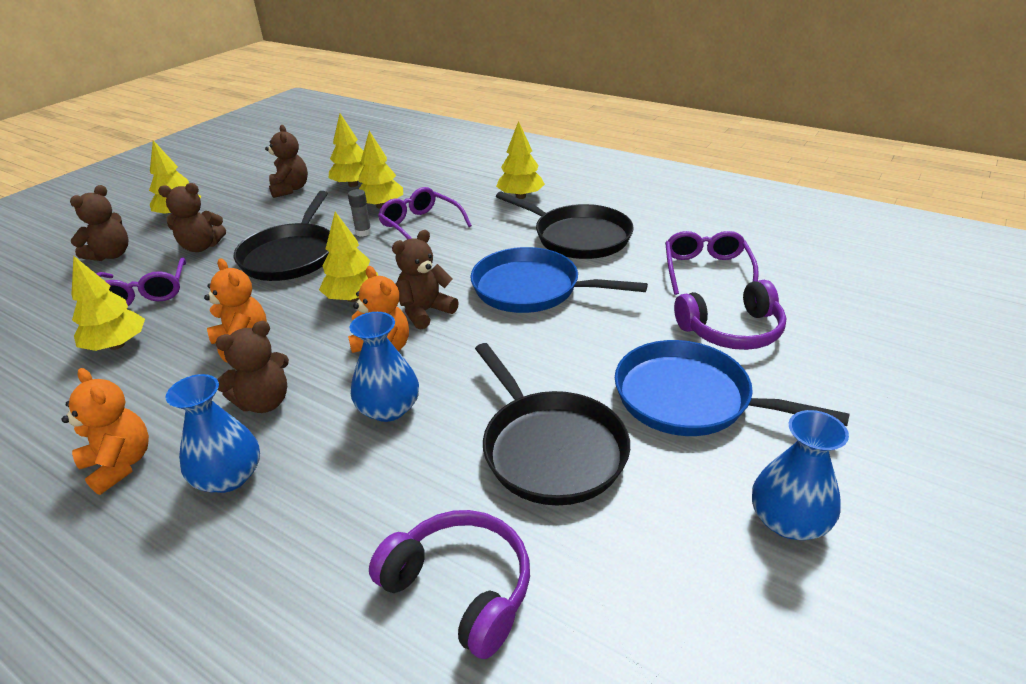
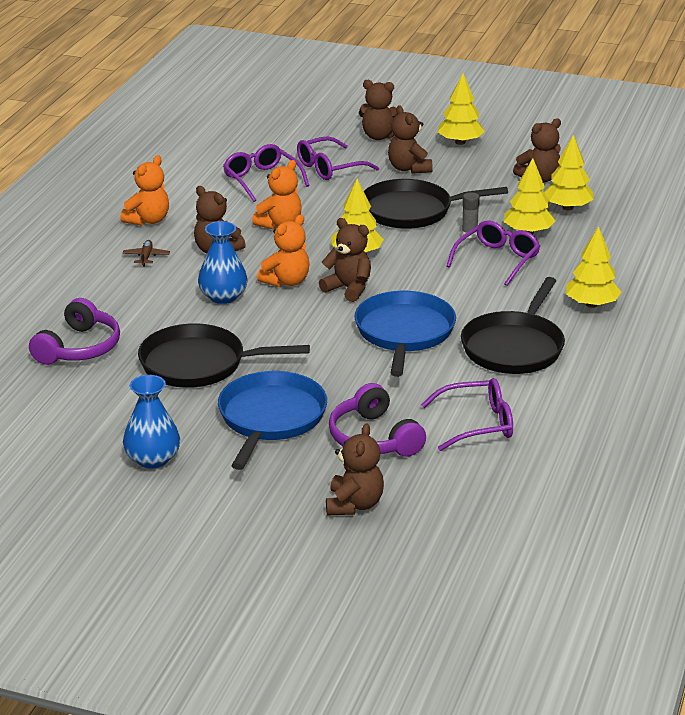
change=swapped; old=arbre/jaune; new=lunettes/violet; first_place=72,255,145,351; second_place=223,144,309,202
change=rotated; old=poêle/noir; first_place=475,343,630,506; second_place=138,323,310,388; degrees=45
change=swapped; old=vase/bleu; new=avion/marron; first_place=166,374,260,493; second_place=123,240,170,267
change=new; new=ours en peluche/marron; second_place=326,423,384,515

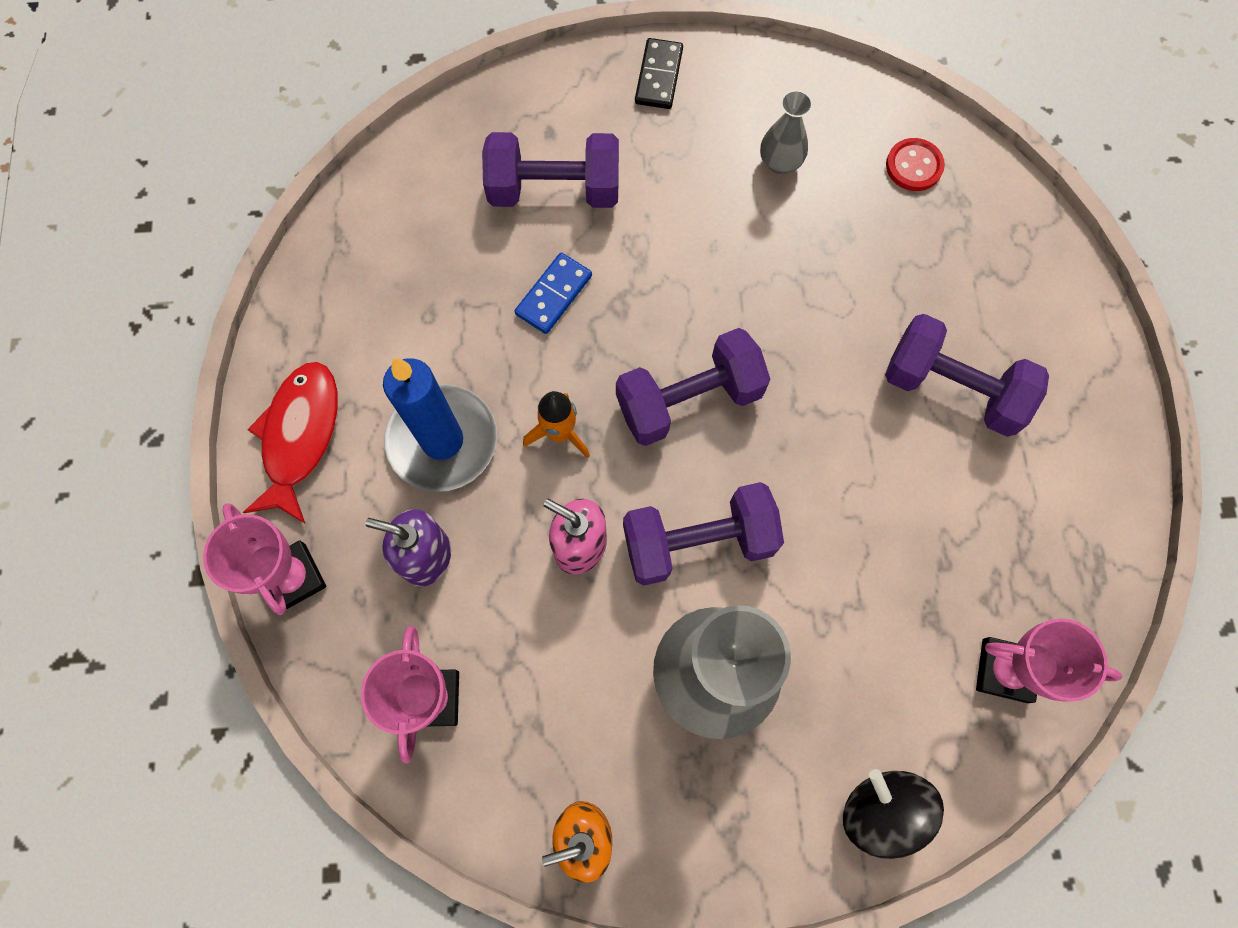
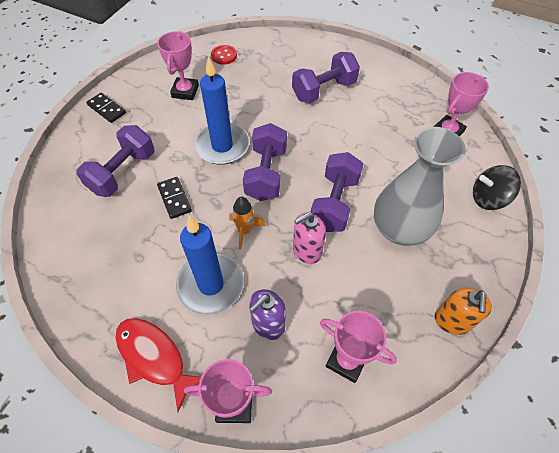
change=swapped; old=vase/gris; new=trophée/rose; first_place=760,90,813,174; second_place=157,31,199,100
change=repainted; old=domino/bleu; new=domino/noir; first_place=515,252,592,334; second_place=157,177,192,219
change=new; new=bougie/bleu; second_place=194,57,249,165

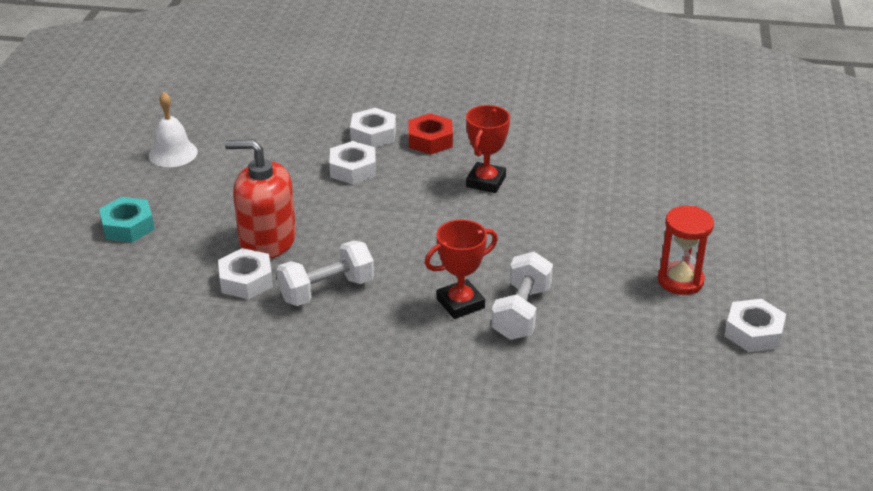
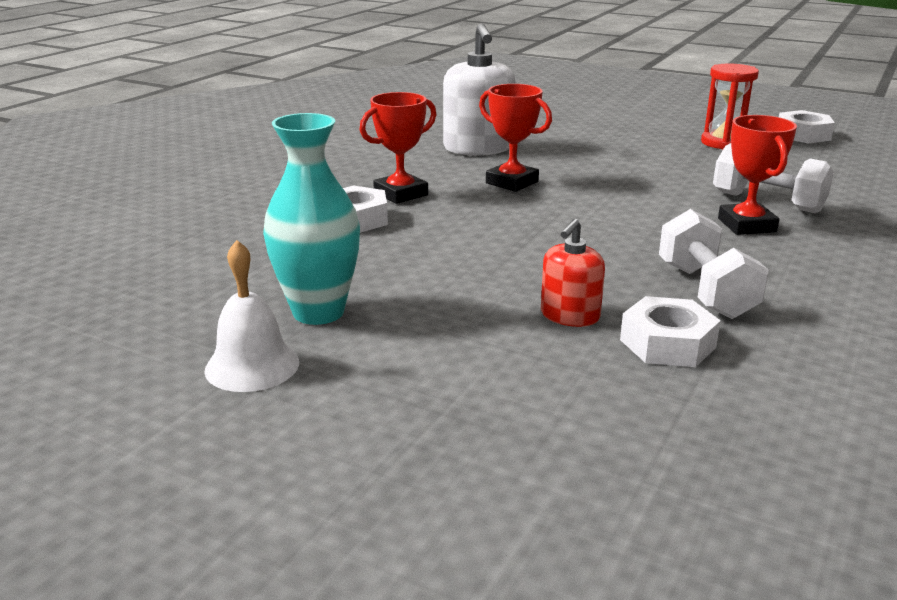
change=swapped; old=écrou/rouge; new=trophée/rouge; first_place=408,113,453,154; second_place=360,92,436,204
change=scaled; old=distributeur de savon/rouge; first_place=225,139,296,259; second_place=541,219,605,327; factor=0.56
change=gone; old=écrou/blanc; first_place=329,141,376,184
change=gone; old=écrou/turquoise; first_place=99,197,155,243
change=new; new=distributeur de savon/blanc; second_place=443,23,516,156
change=new; new=vase/turquoise; second_place=263,113,360,325

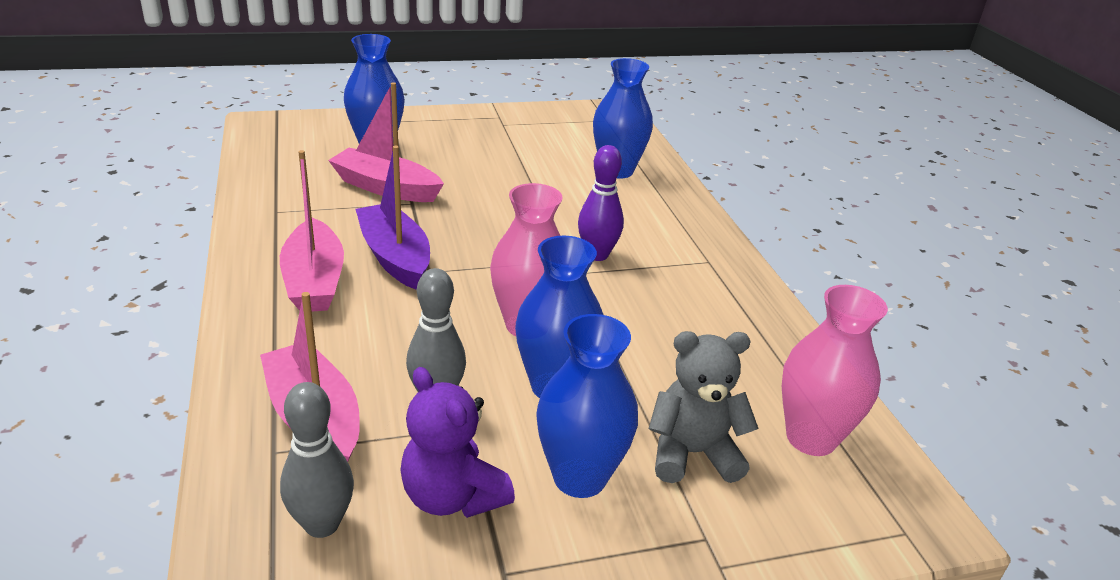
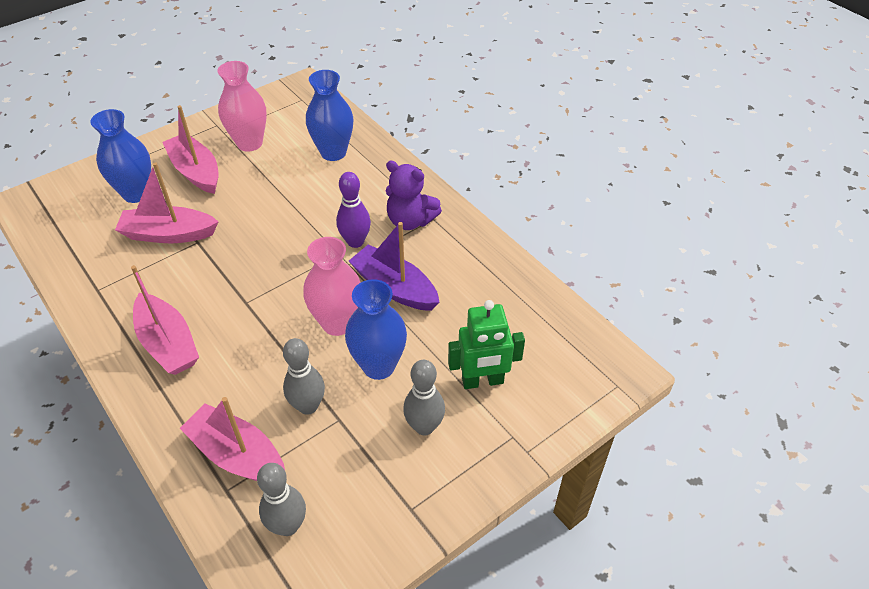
change=shifted; old=bateau/violet; first_place=356,146,430,290; second_place=349,222,440,311
change=shifted; old=vase/rose; first_place=782,285,888,456; second_place=217,61,267,152
change=swapped; old=vase/bleu; new=quille/gris; first_place=536,314,638,498; second_place=403,360,445,435
change=swapped; old=ours en peluche/gris; new=robot/vert; first_place=648,331,759,483; second_place=448,300,525,389
change=shifted; old=ours en peluche/violet; first_place=400,367,515,518; second_place=386,161,442,230
change=new; new=bateau/rose; second_place=163,105,219,194

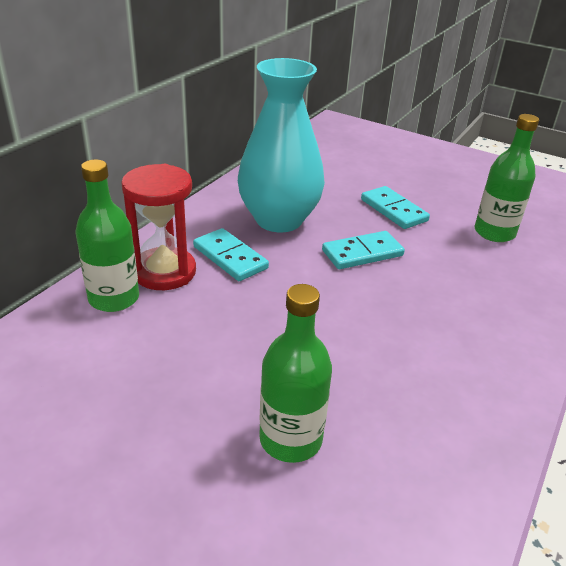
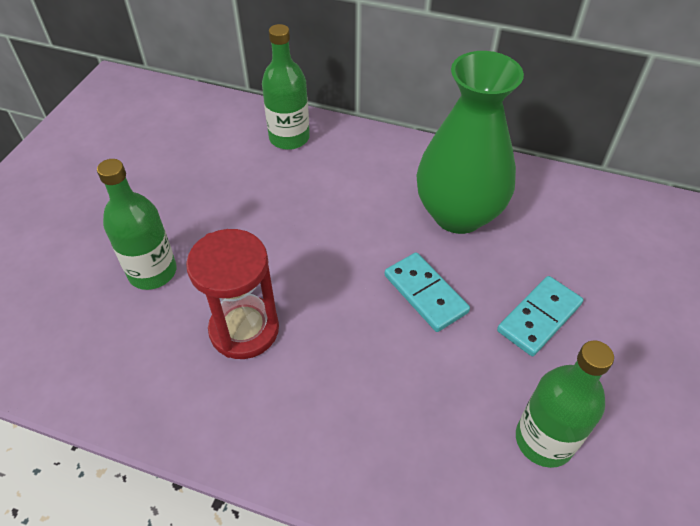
change=repainted; old=vase/turquoise; new=vase/vert; first_place=238,58,325,232; second_place=416,51,524,234
change=shifted; old=sablier/rouge; first_place=121,164,196,290; second_place=186,229,279,359
change=gone; old=domino/turquoise; first_place=193,228,269,281

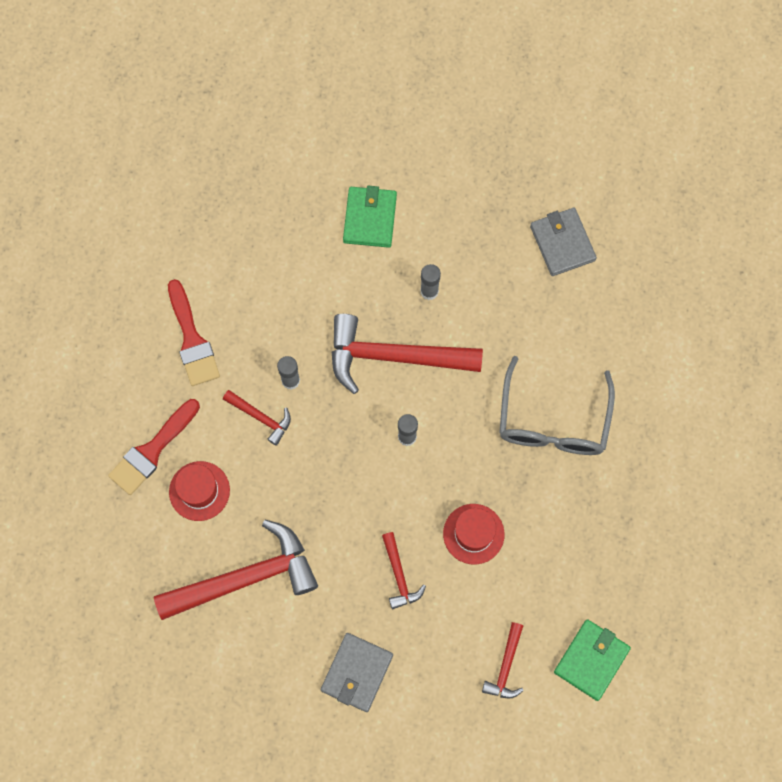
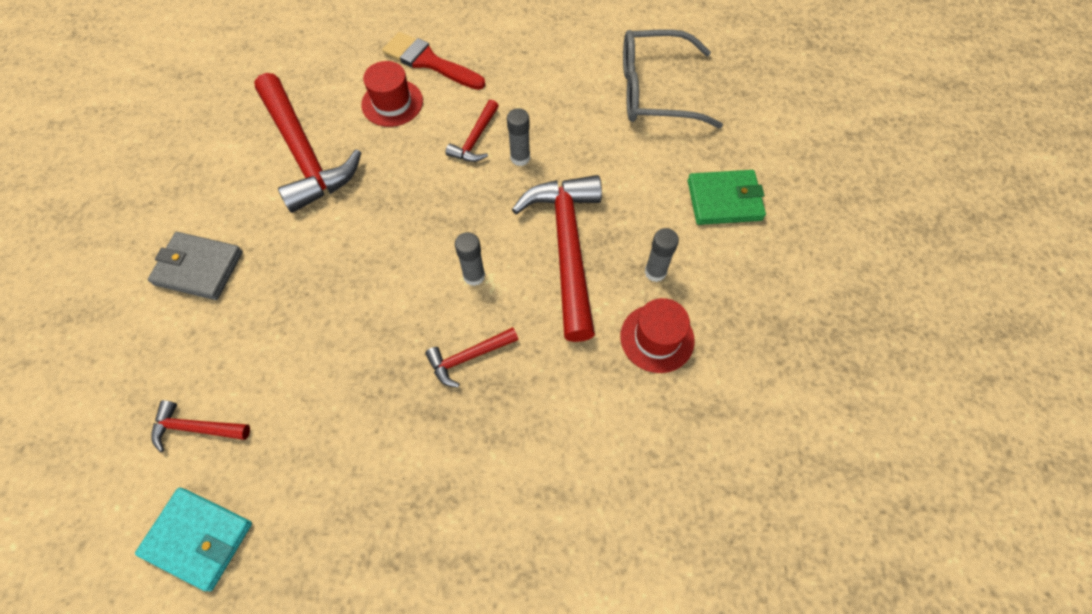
change=gone; old=portefeuille/gris; first_place=530,208,597,276
change=gone; old=pinceau/rouge; first_place=168,279,220,386
change=shifted; old=lunettes/gris; first_place=499,356,615,455; second_place=623,29,723,128
change=shifted; old=chapeau/rouge; first_place=443,504,504,565; second_place=620,298,695,373
change=shifted; old=marteau/rouge; first_place=382,532,426,609; second_place=425,327,519,388
change=repainted; old=portefeuille/vert; new=portefeuille/turquoise; first_place=554,619,631,701; second_place=135,488,252,591

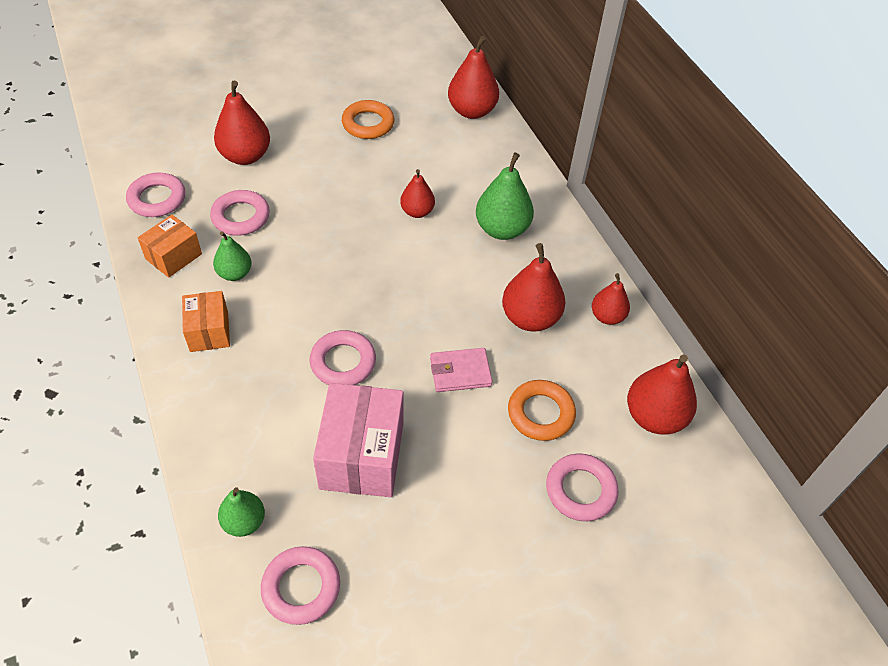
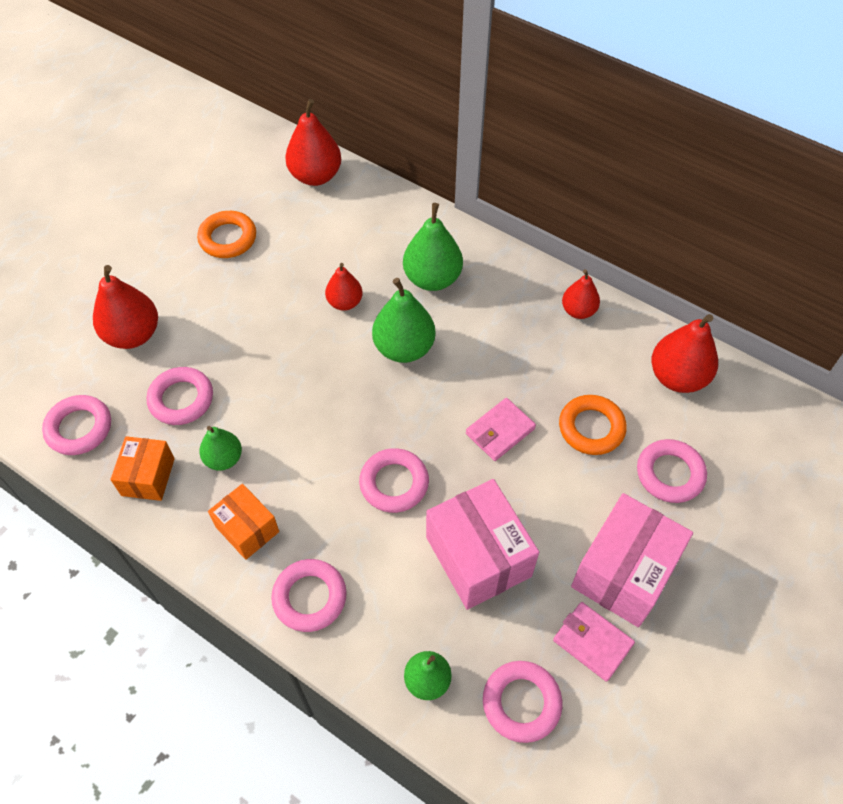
change=gone; old=poire/rouge; first_place=502,243,565,332
change=new; new=poire/vert; second_place=372,278,436,363
change=new; new=boîte/rose; second_place=571,493,693,627
change=new; new=anneau/rose; second_place=271,559,347,632
change=new; new=portefeuille/rose; second_place=553,602,635,682

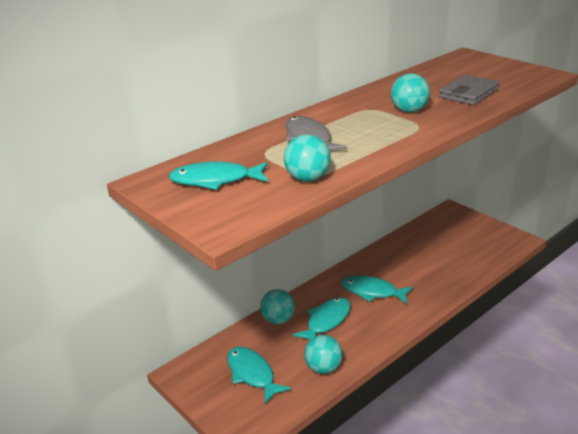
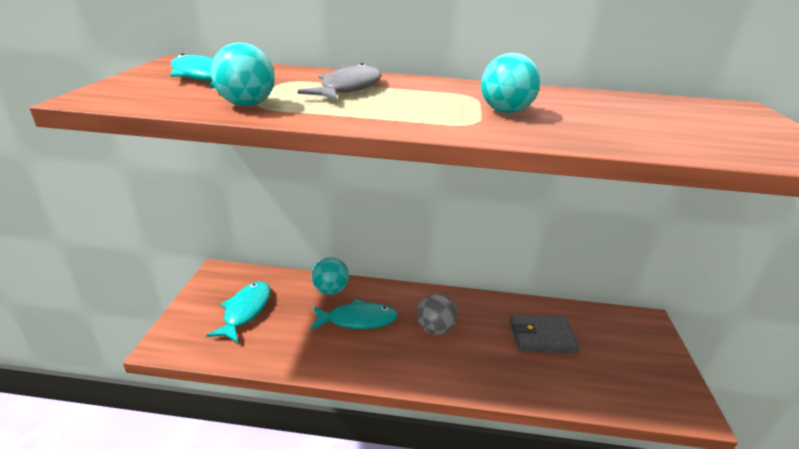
change=shifted; old=portefeuille/gris; first_place=439,75,499,105; second_place=509,315,580,353
change=swapped; old=poisson/turquoise; new=balle/gris; first_place=341,275,413,304; second_place=417,294,457,335
change=gone; old=balle/turquoise; first_place=304,335,343,374

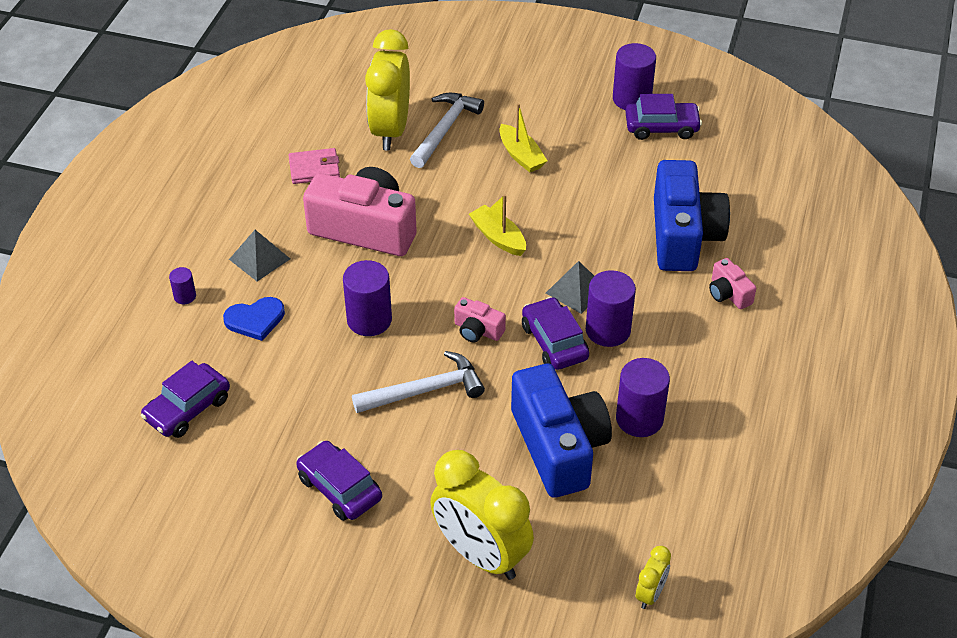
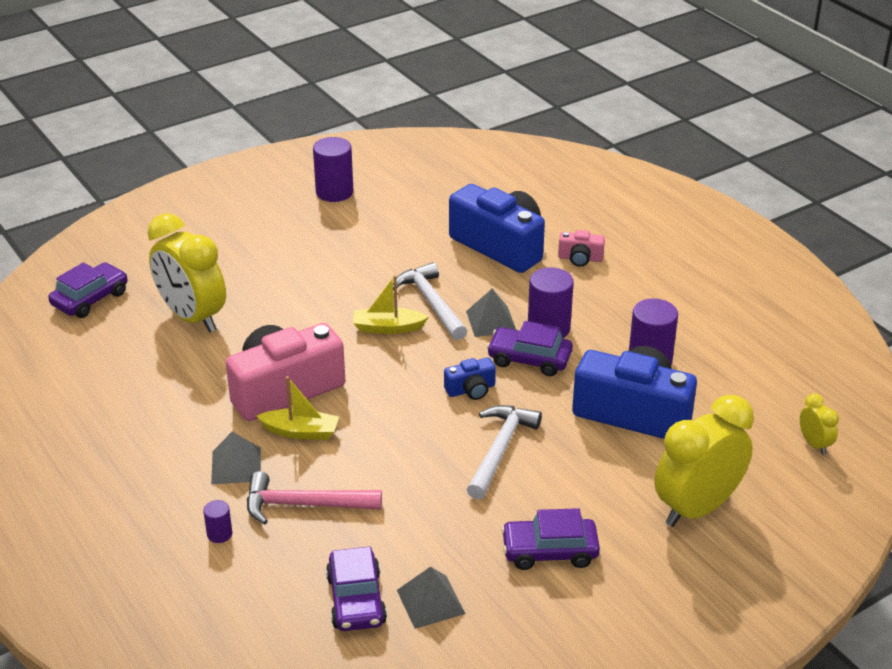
change=shifted; old=marteau/blanc; first_place=410,93,484,168; second_place=393,262,467,340
change=shifted; old=voiture/violet; first_place=625,94,702,140; second_place=48,262,128,318
change=shifted; old=bateau/jaune; first_place=499,104,547,173; second_place=257,376,339,440
change=gone; old=portefeuille/rose; first_place=288,148,340,184
change=gone; old=cylindre/violet; first_place=343,260,392,336
change=swapped; old=cœur/bleu; new=marteau/rose; first_place=223,297,285,341; second_place=247,471,382,525
change=repainted; old=appareil photo/rose; new=appareil photo/bleu; first_place=454,297,506,343; second_place=444,358,496,400
change=rotated; old=réveil/jaune; first_place=430,450,534,580; second_place=654,395,754,527; degrees=150
change=new; new=pyramide/gris; second_place=397,566,466,629

